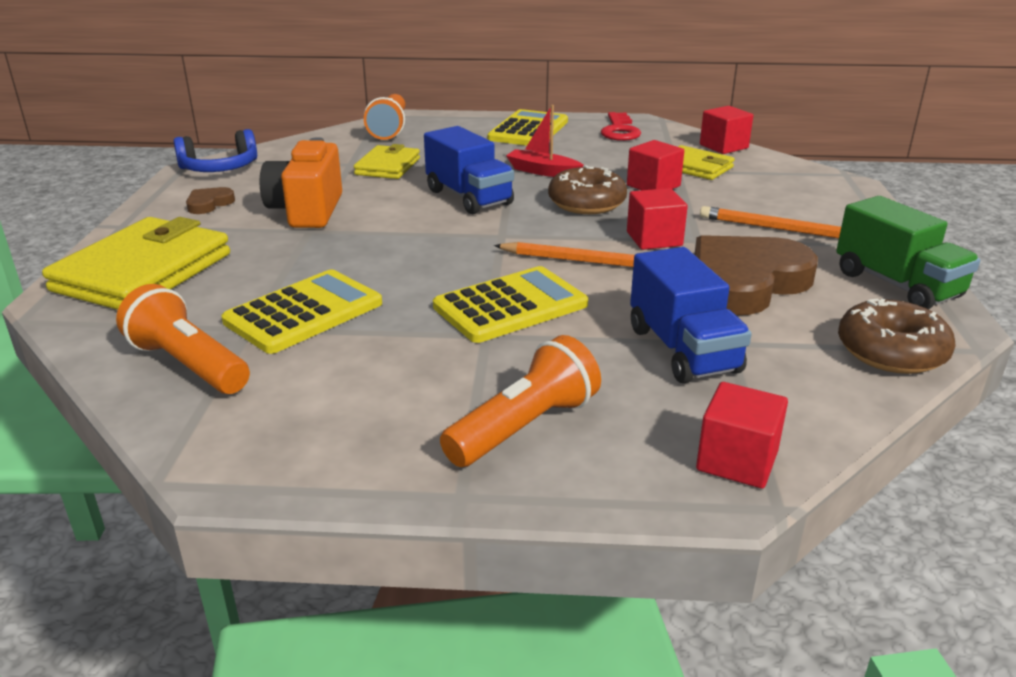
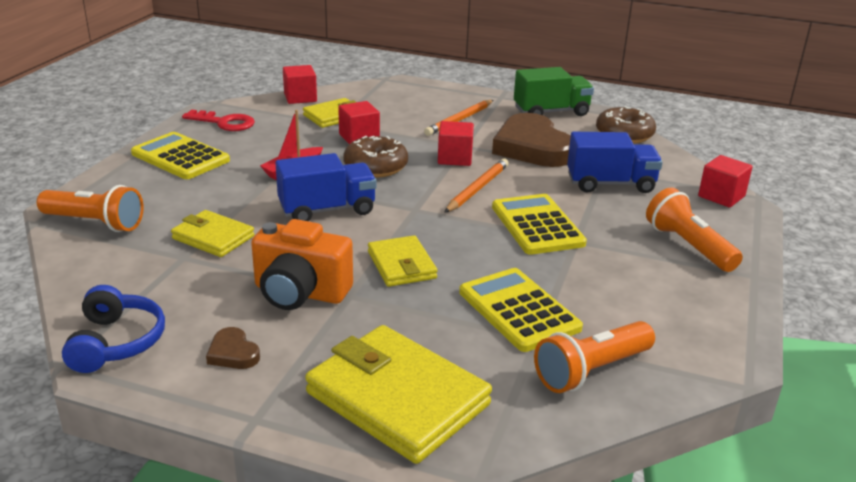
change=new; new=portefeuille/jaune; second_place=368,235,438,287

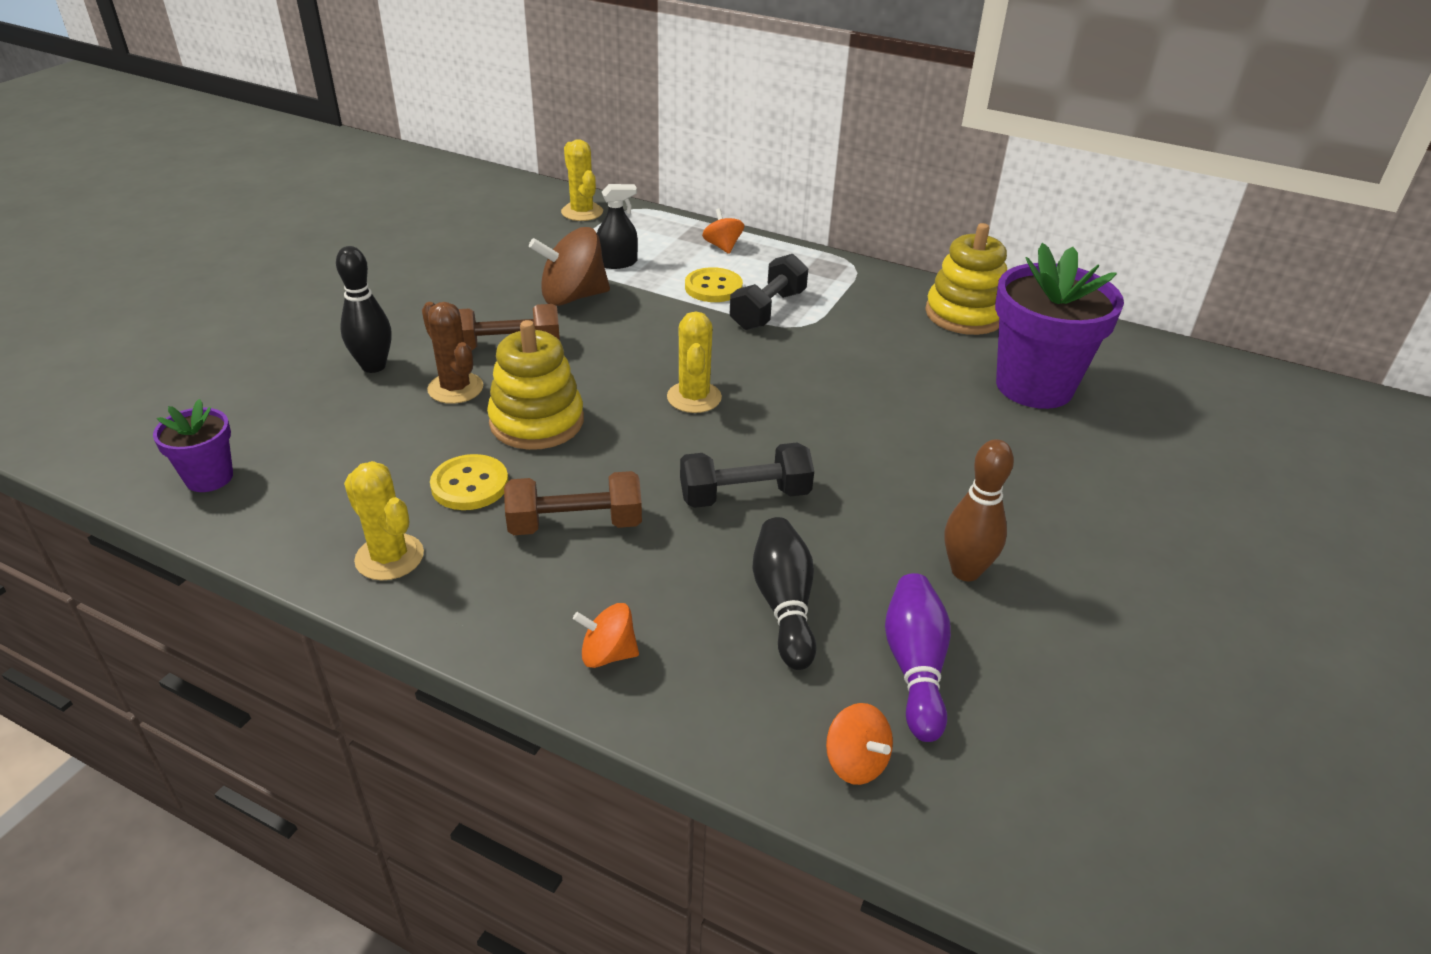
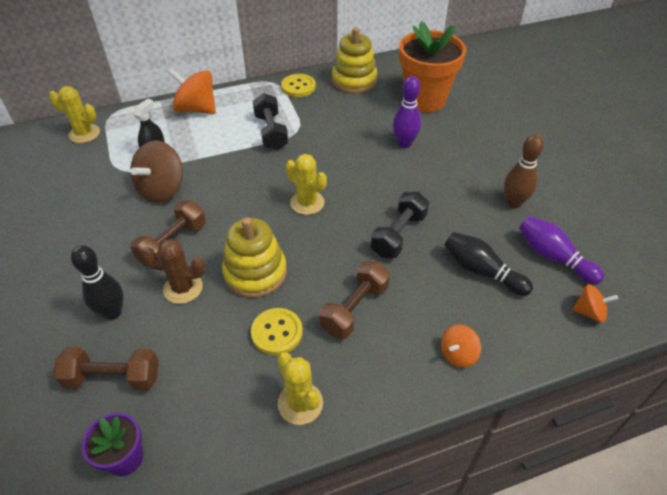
change=scaled; old=toupie/orange; first_place=702,208,744,254; second_place=168,68,216,114; factor=1.83
change=repainted; old=pot de fleurs/violet; new=pot de fleurs/orange; first_place=995,243,1124,409; second_place=399,21,466,113
change=shifted; old=bouton/jaune; first_place=685,267,743,302; second_place=281,74,316,97
change=rotated; old=cactus/jaune; first_place=344,461,424,580; second_place=278,352,323,425; degrees=60
change=new; new=quille/violet; second_place=393,76,421,148
change=new; new=haltère/marron; second_place=54,347,159,391

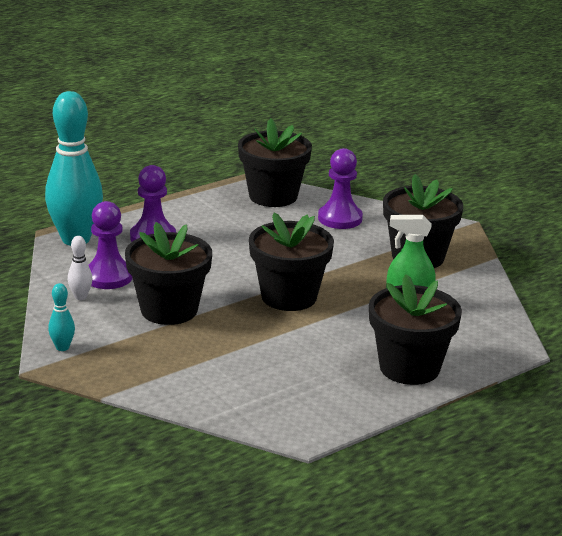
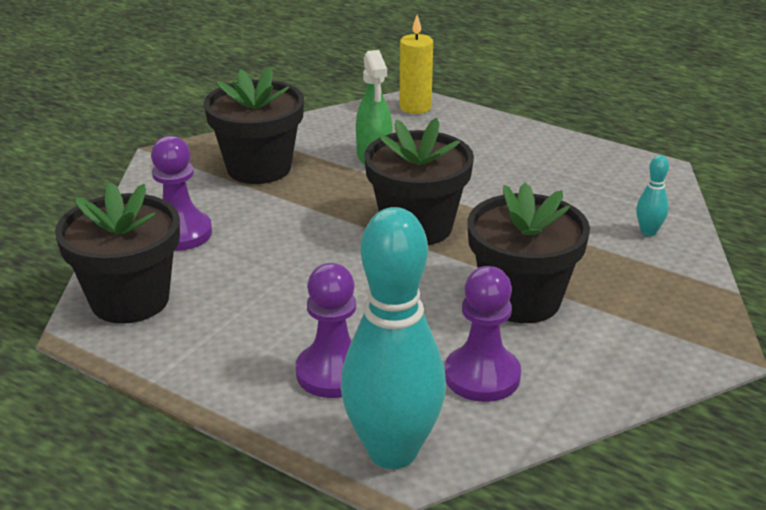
change=gone; old=quille/blanc; first_place=68,236,93,300
change=gone; old=pot de fleurs/noir; first_place=369,274,462,385
change=shifted; old=quille/turquoise; first_place=48,283,75,351; second_place=636,155,669,236
change=new; new=bougie/jaune; second_place=399,15,433,114

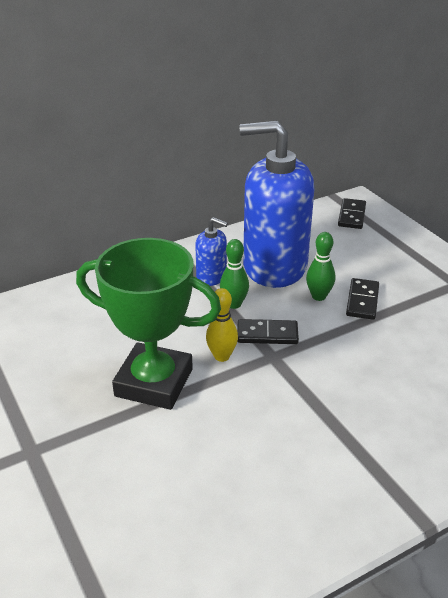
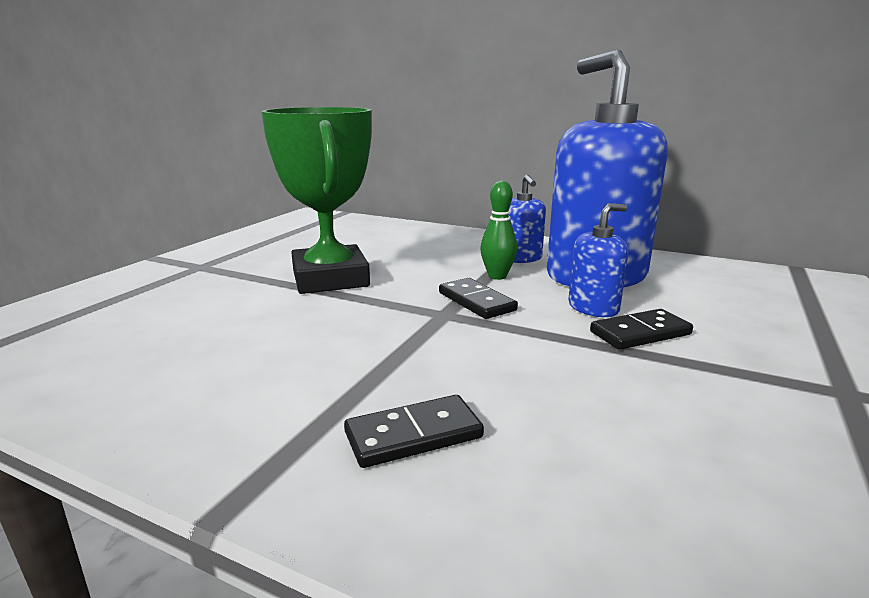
change=shifted; old=domino/noir; first_place=338,198,366,229; second_place=344,395,484,468
change=swapped; old=quille/vert; new=distributeur de savon/bleu; first_place=306,232,335,301; second_place=569,203,628,317
change=gone; old=quille/jaune; first_place=206,288,238,362

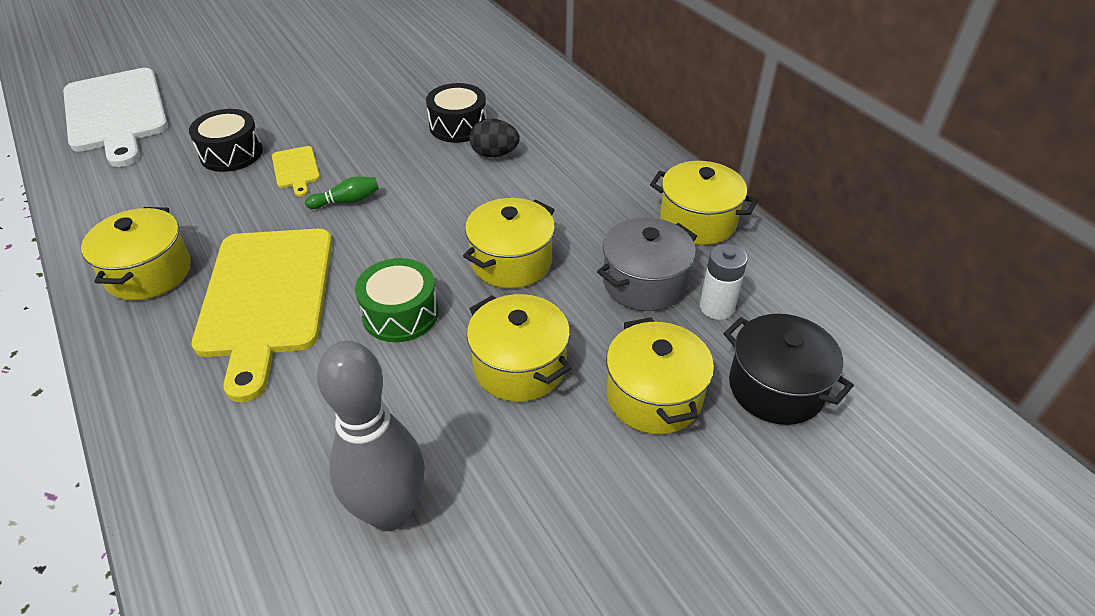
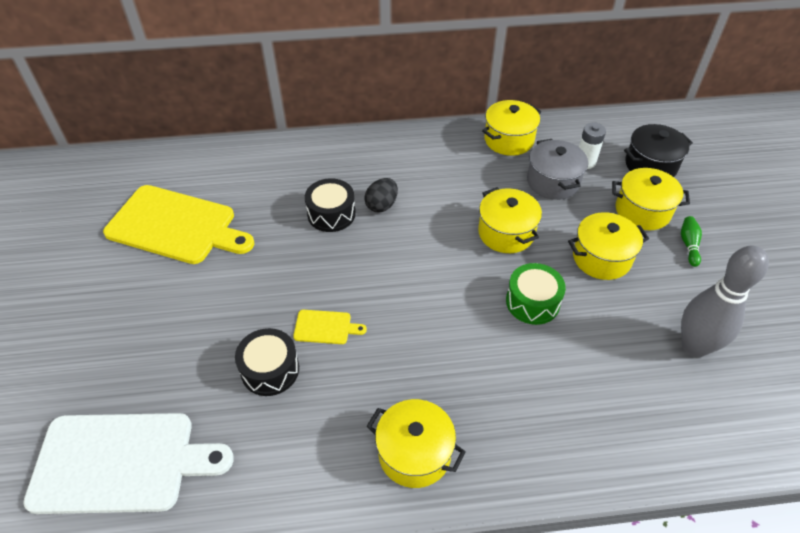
change=shifted; old=quille/vert; first_place=305,176,379,209; second_place=681,216,702,267
change=shifted; old=planche à découper/jaune; first_place=192,229,332,402; second_place=103,185,254,264

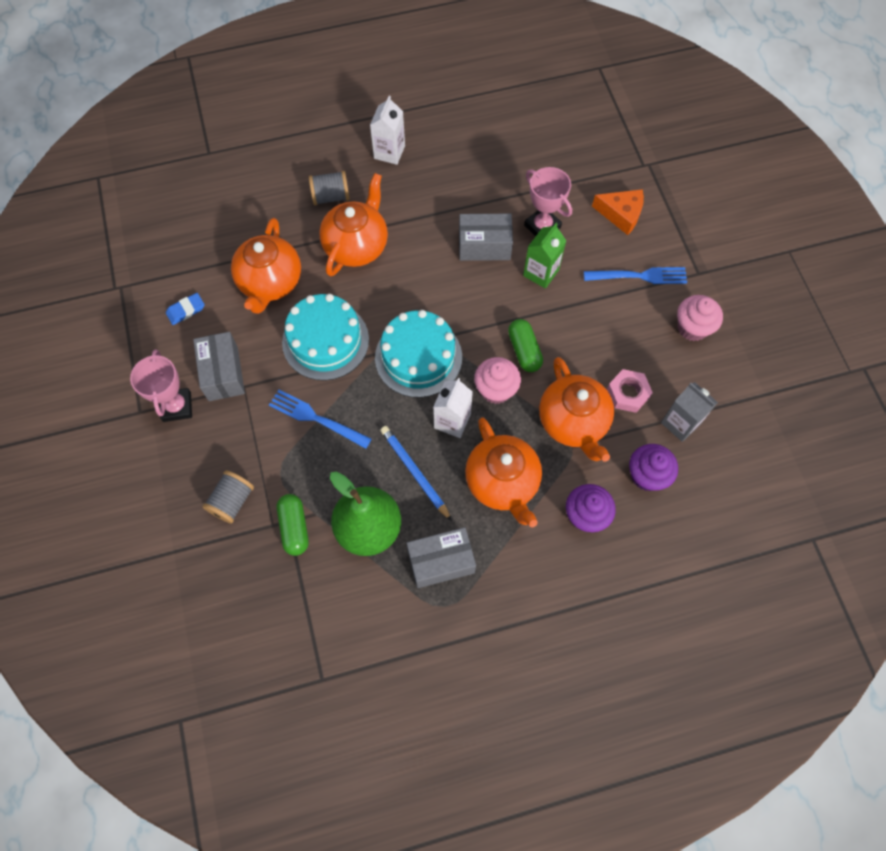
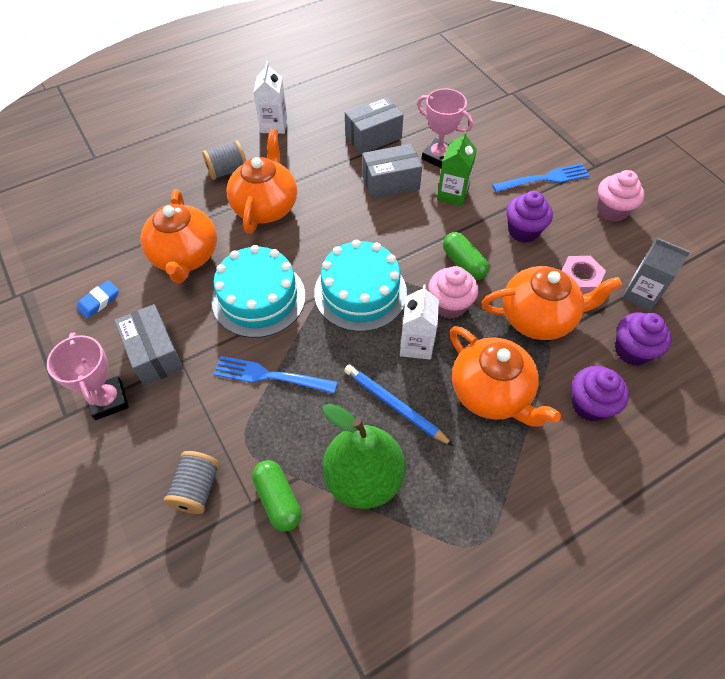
change=gone; old=fromage/orange; first_place=592,189,644,235
change=rotated; old=théière/orange; first_place=539,357,614,462; second_place=482,266,622,340; degrees=-60
change=shifted; old=boîte/gris; first_place=407,527,476,588; second_place=345,97,403,154
change=new; new=muffin/violet; second_place=506,191,553,243

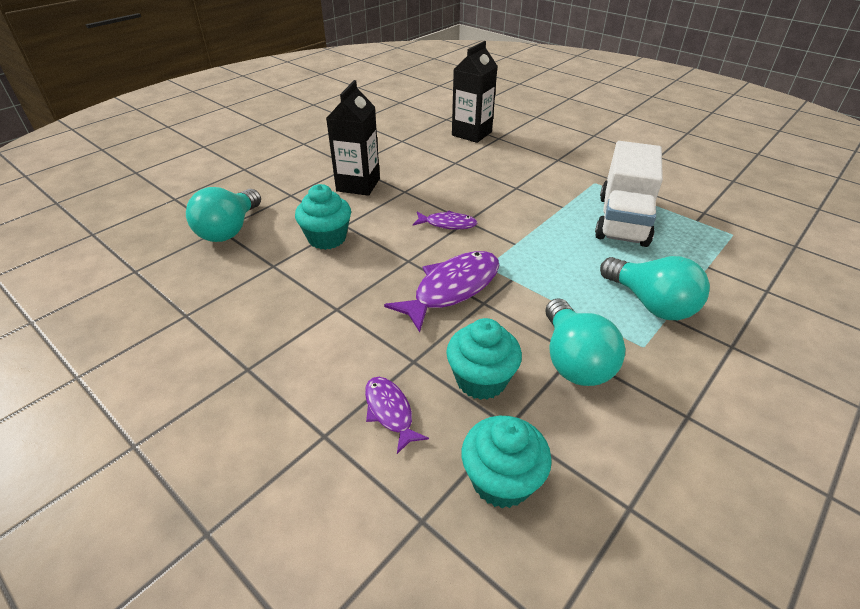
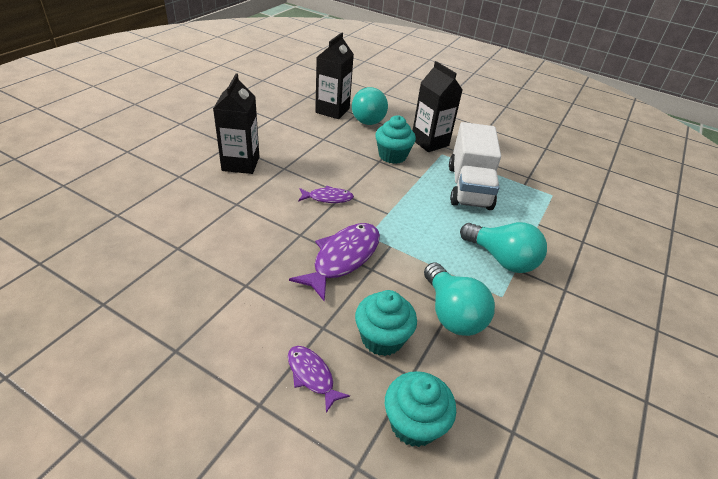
change=shifted; old=muffin/turquoise; first_place=295,184,351,250; second_place=375,115,416,164
change=shifted; old=ampoule/turquoise; first_place=186,187,261,242; second_place=352,87,388,125
change=new; new=brique de lait/noir; second_place=412,61,463,152

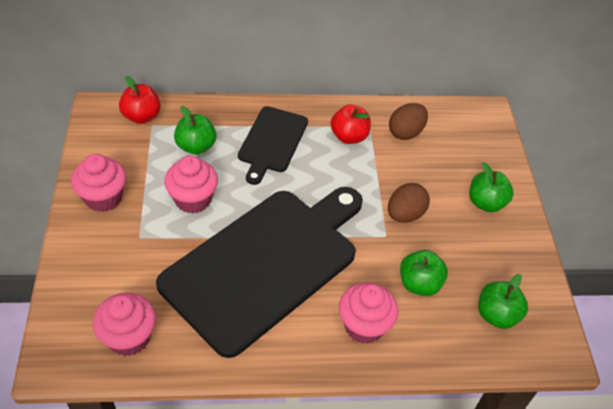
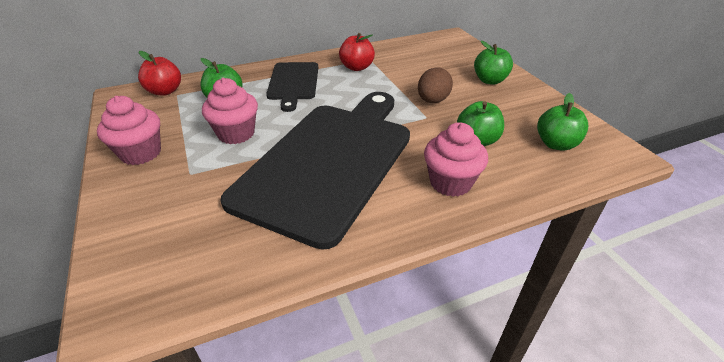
change=gone; old=œuf/marron; first_place=389,103,428,140
change=gone; old=muffin/rose; first_place=93,292,156,356

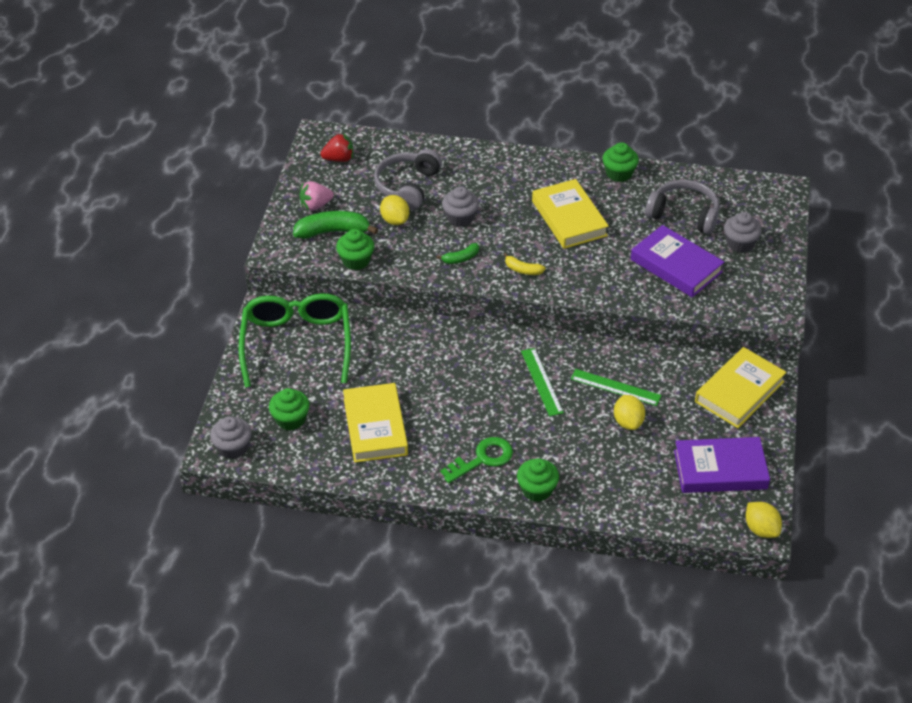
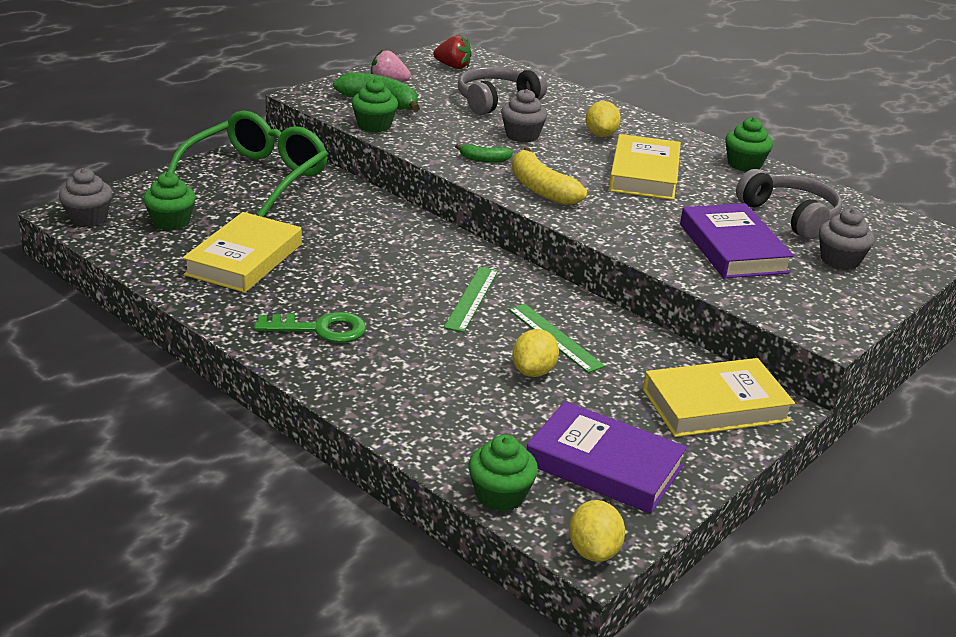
change=shifted; old=citron/jaune; first_place=380,195,409,225; second_place=585,101,621,137
change=scaled; old=banane/jaune; first_place=503,253,546,275; second_place=512,147,587,205; factor=1.86
change=shifted; old=muffin/vert; first_place=517,458,559,502; second_place=468,435,538,512

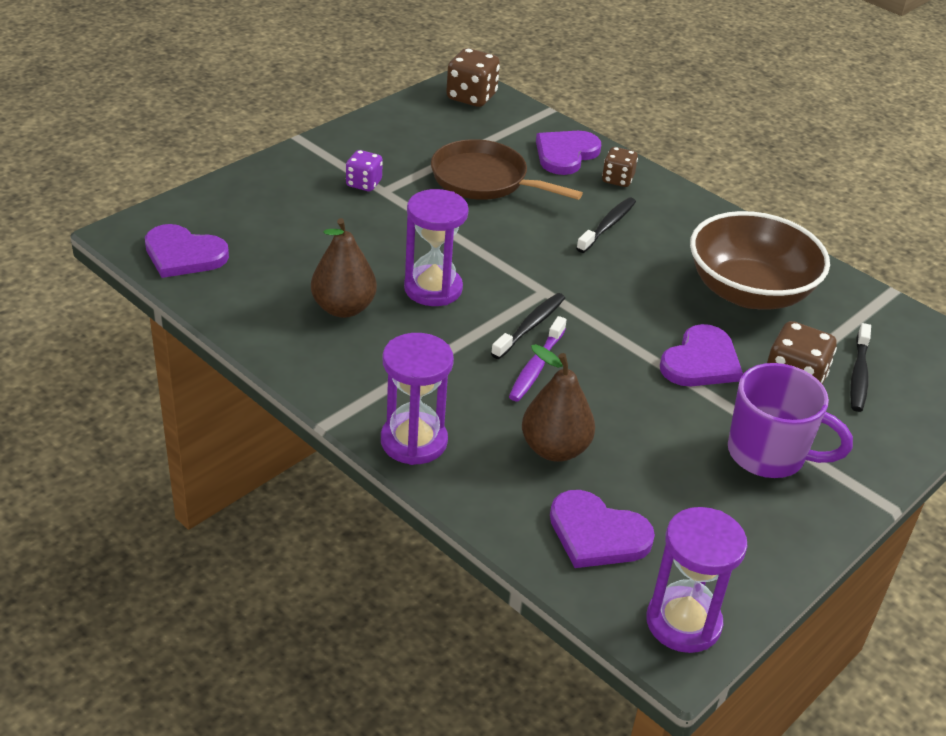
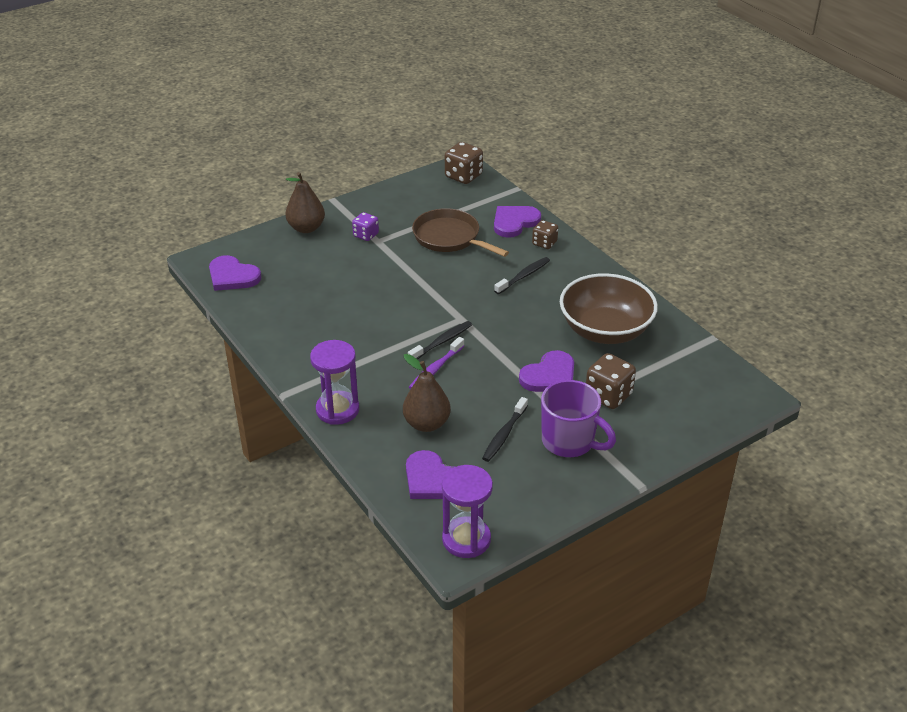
change=gone; old=sablier/violet; first_place=404,189,469,306
change=shifted; old=poire/marron; first_place=311,218,377,318; second_place=285,172,325,233
change=shifted; old=brosse à dents/noir; first_place=850,323,871,412; second_place=482,397,528,462

